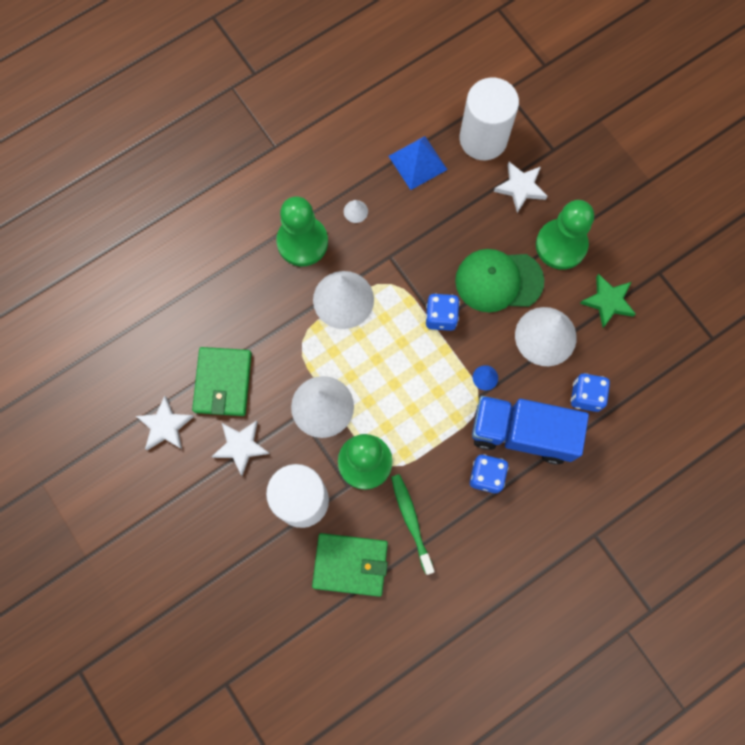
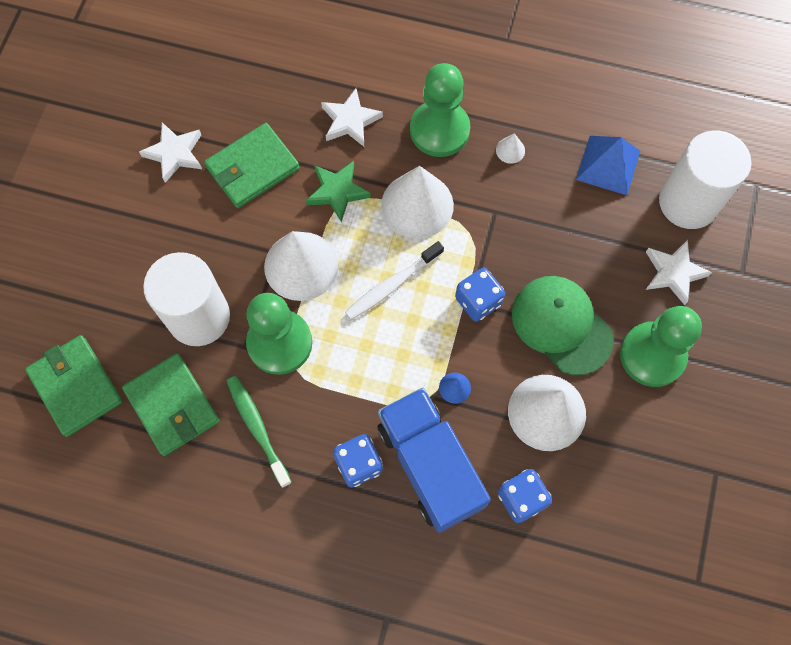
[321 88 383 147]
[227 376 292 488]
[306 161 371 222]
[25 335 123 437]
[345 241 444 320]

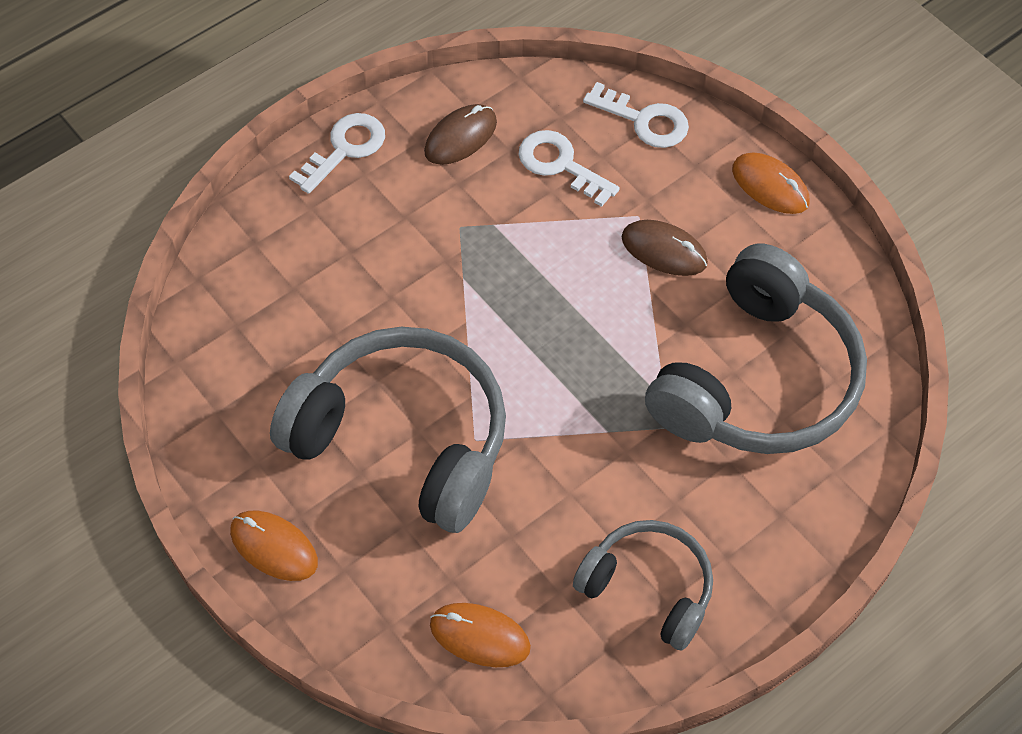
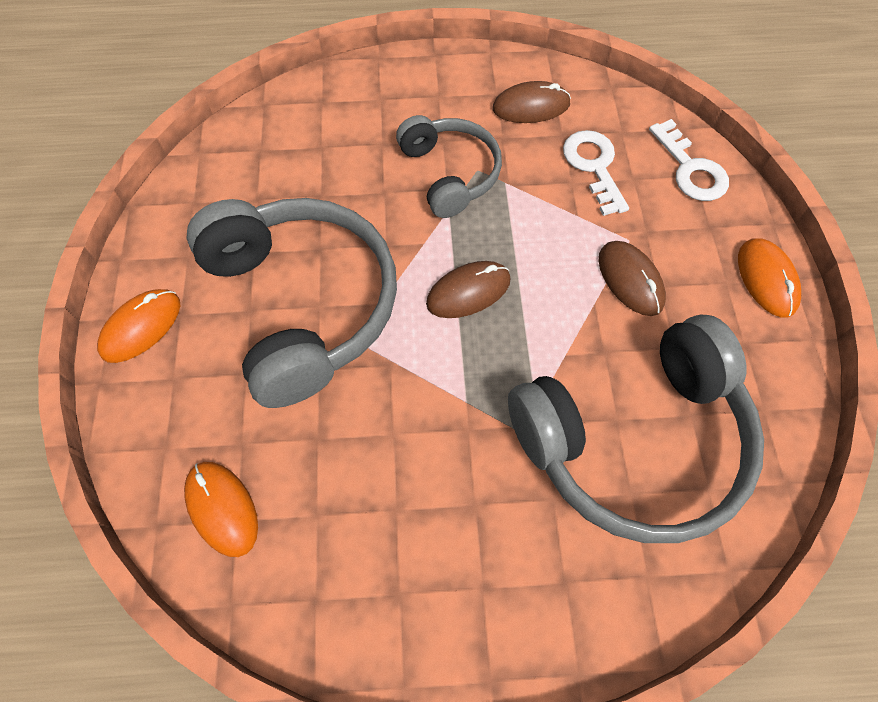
[97 289 180 363]
[289 113 385 194] (first image)
[396 115 502 218]
[426 261 511 318]

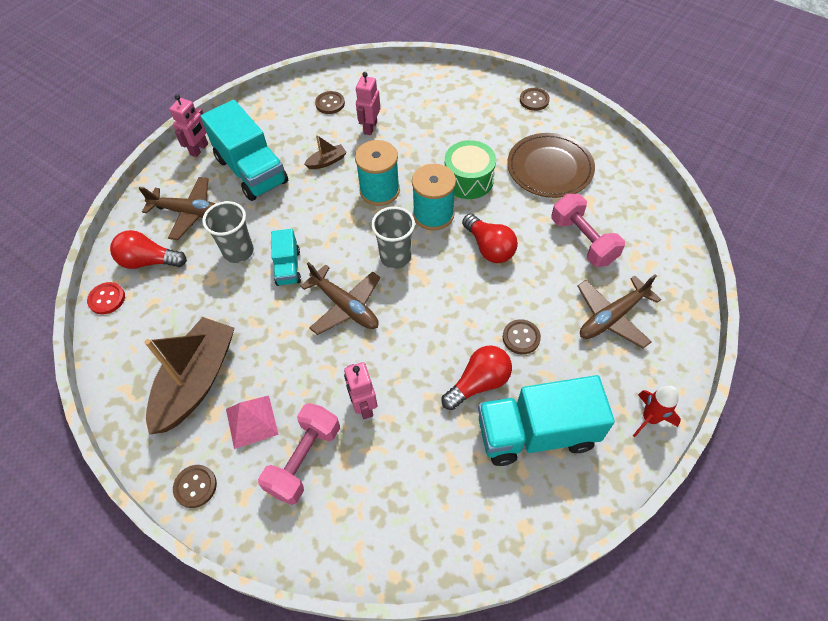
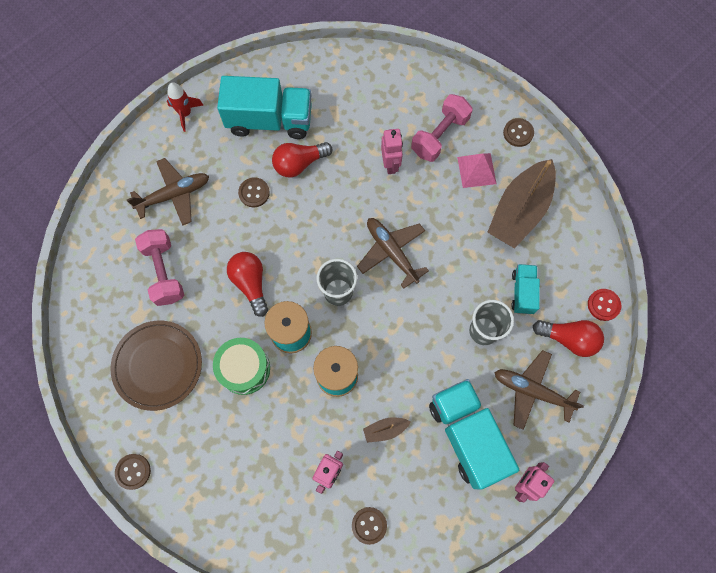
[511 264 540 314]

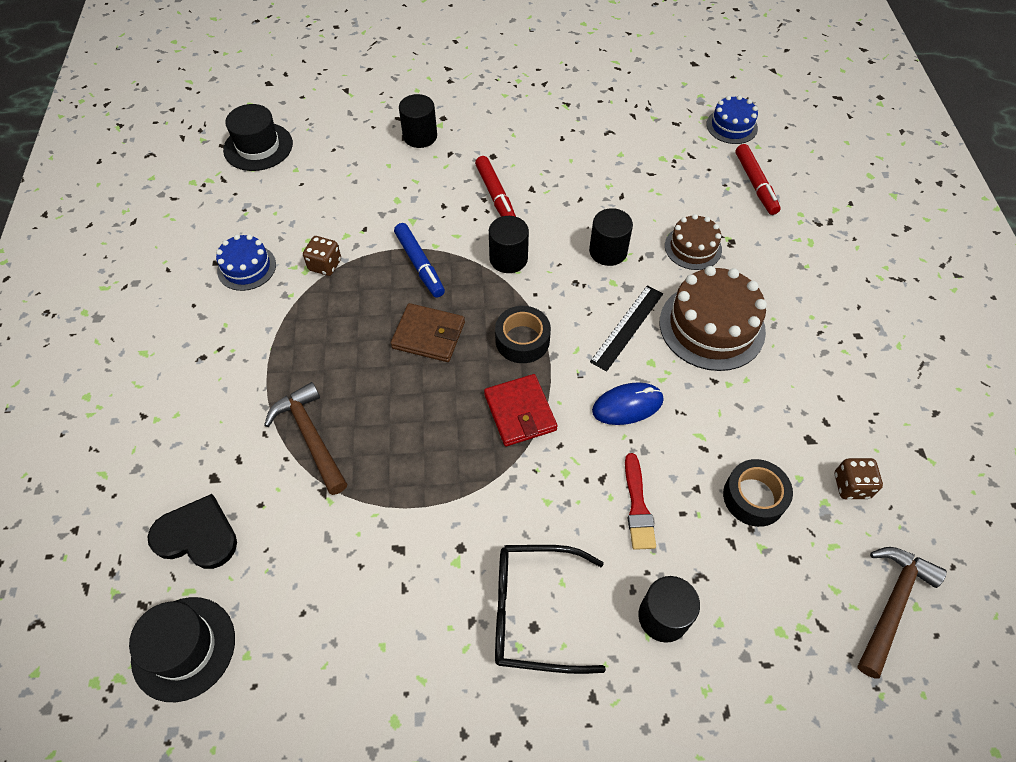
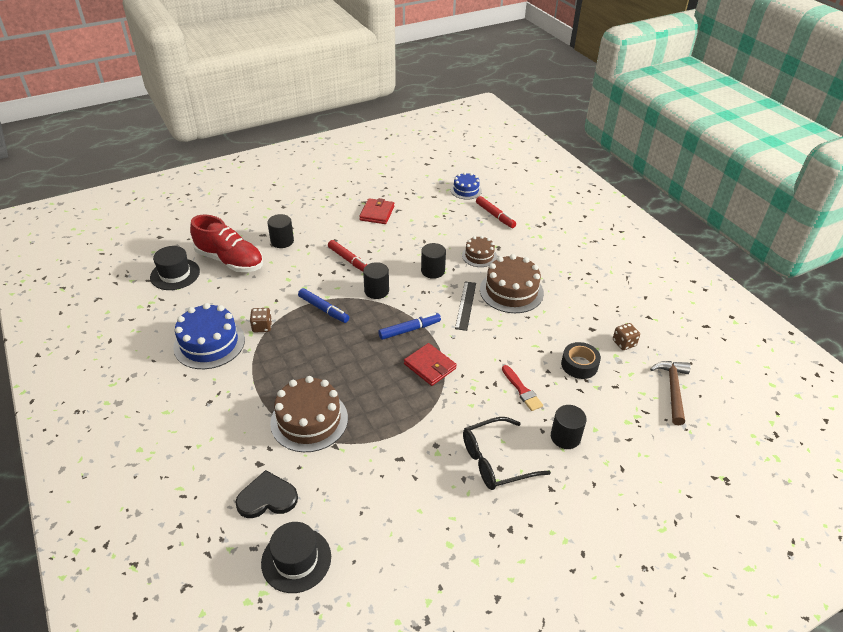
[173 303 245 369]
[270 376 348 452]
[391 303 465 362] (first image)
[378 313 441 340]
[592 382 664 425] (first image)
[190 215 263 272]
[359 198 394 224]

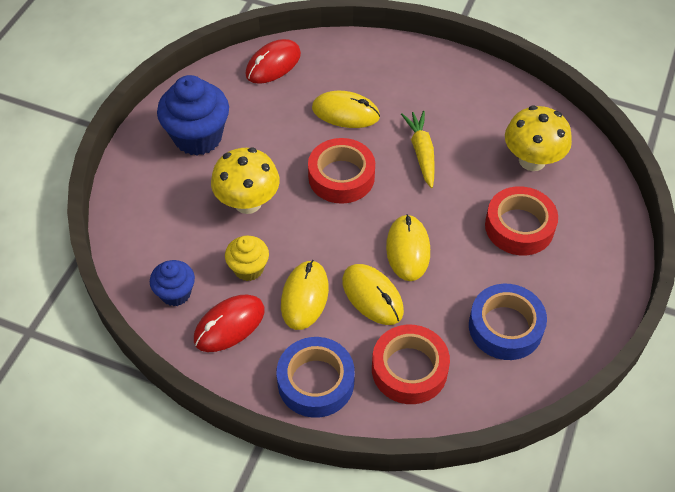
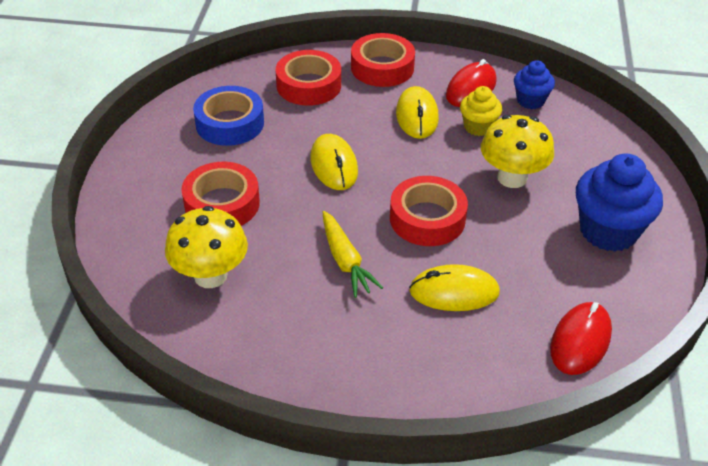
[351 33 415 87]
[342 264 404 325] (first image)

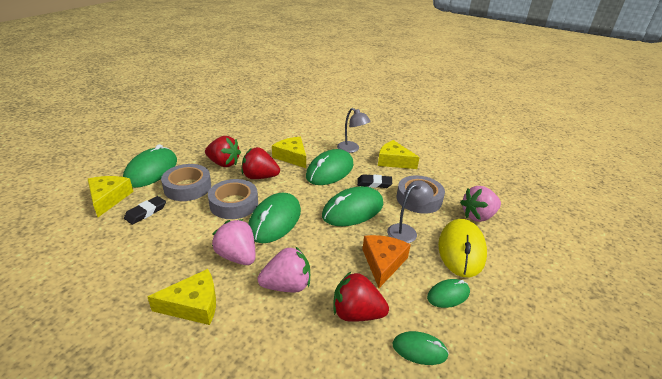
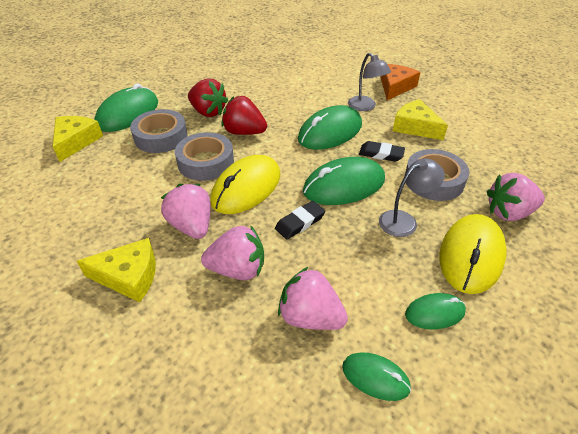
[275 201 325 240]
[210 155 280 214]
[272 137 306 168] (first image)
[278 267 348 330]
[381 64 420 100]

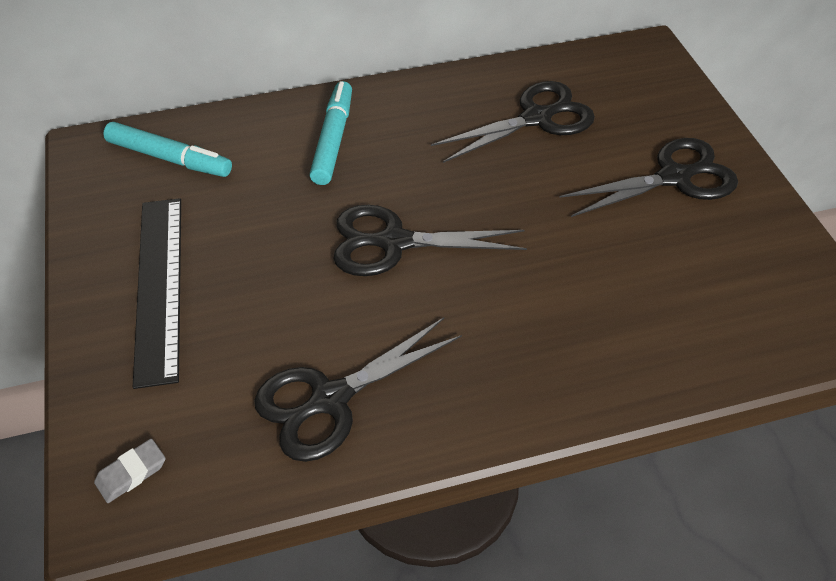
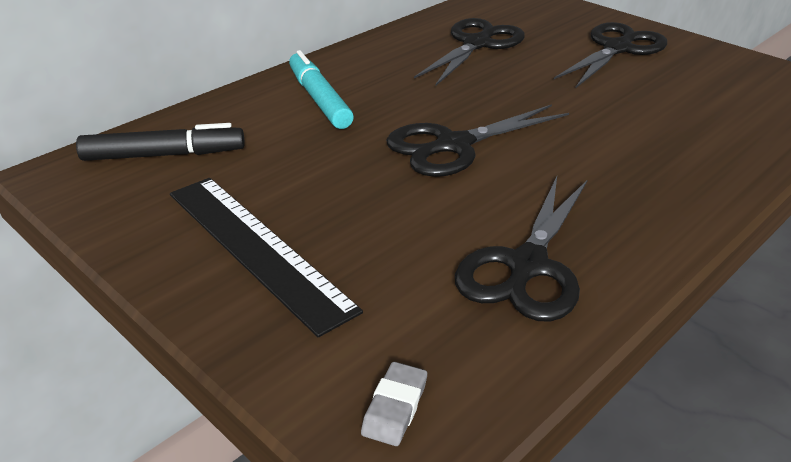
[76 123 245 161]

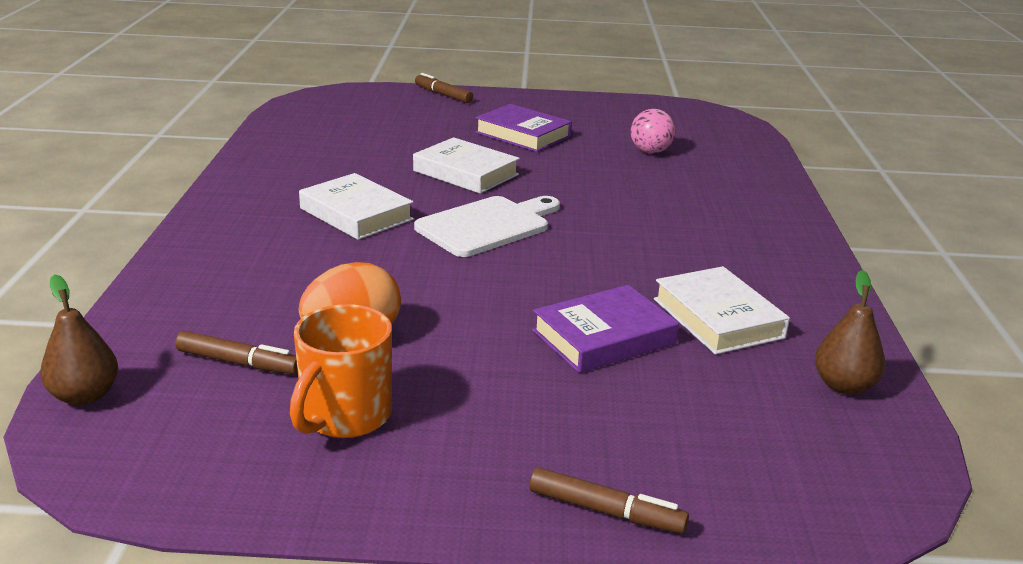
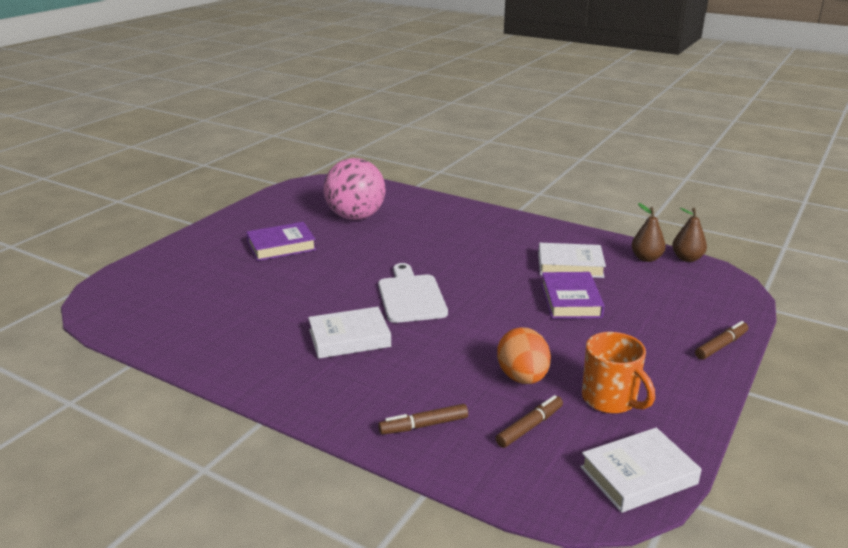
[672 208 707 262]
[580 427 702 513]
[378 404 468 435]
[324 158 386 220]

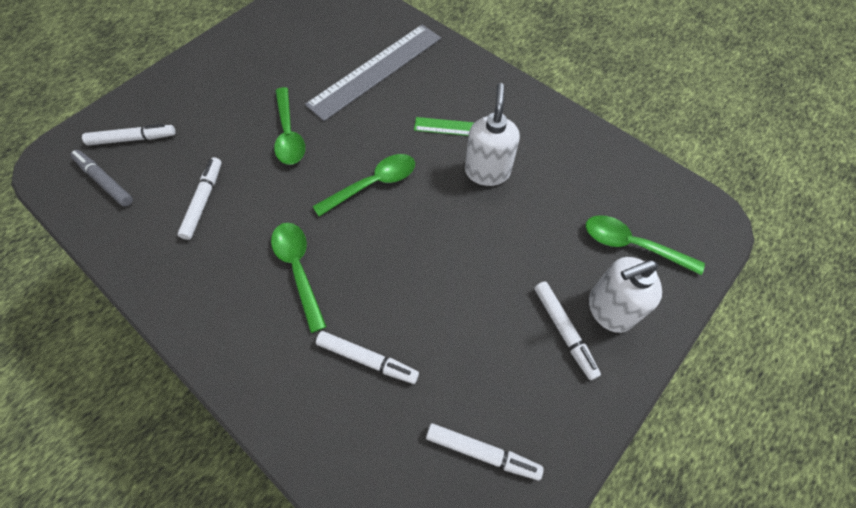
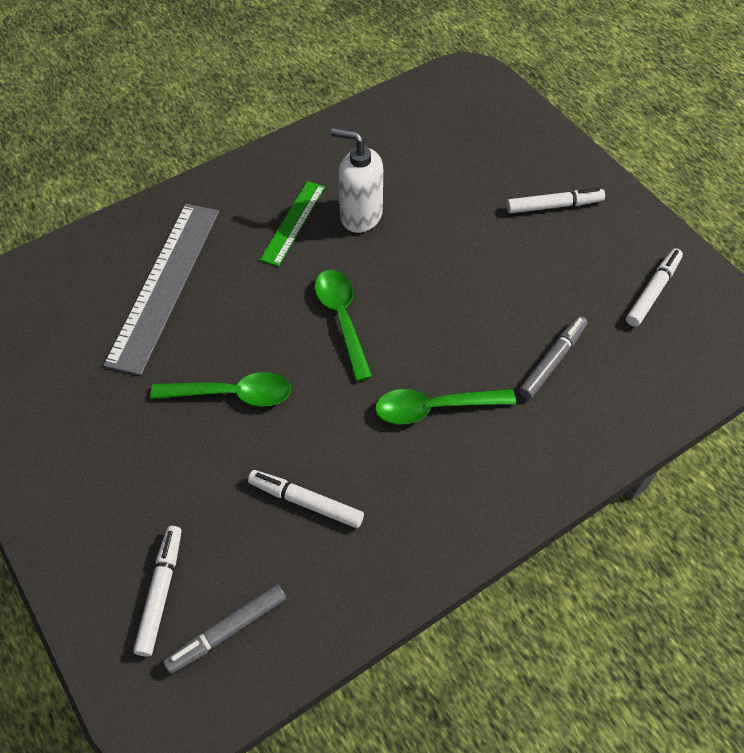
[103 204 219 375]
[519 316 587 399]
[586 215 705 275] (first image)
[589 257 662 333] (first image)

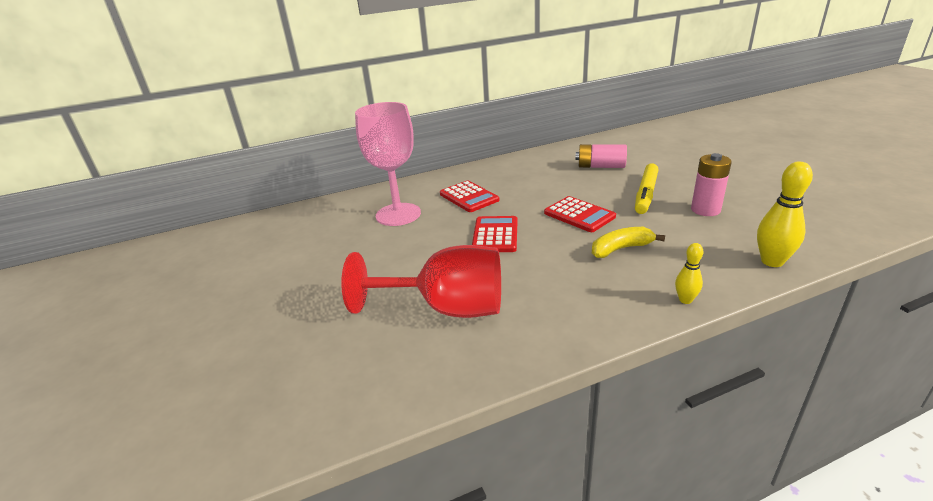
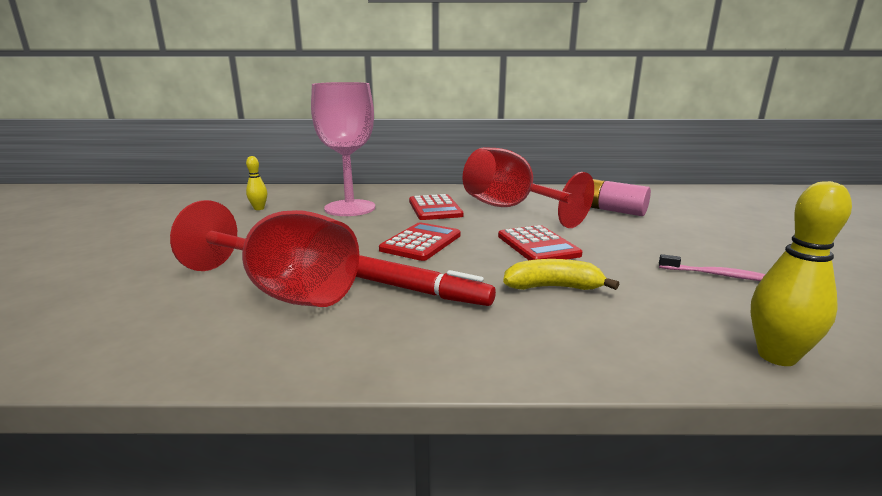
[635 163 658 214] (first image)
[246 156 267 210]
[659 254 765 281]
[356 255 496 306]
[463 147 594 228]

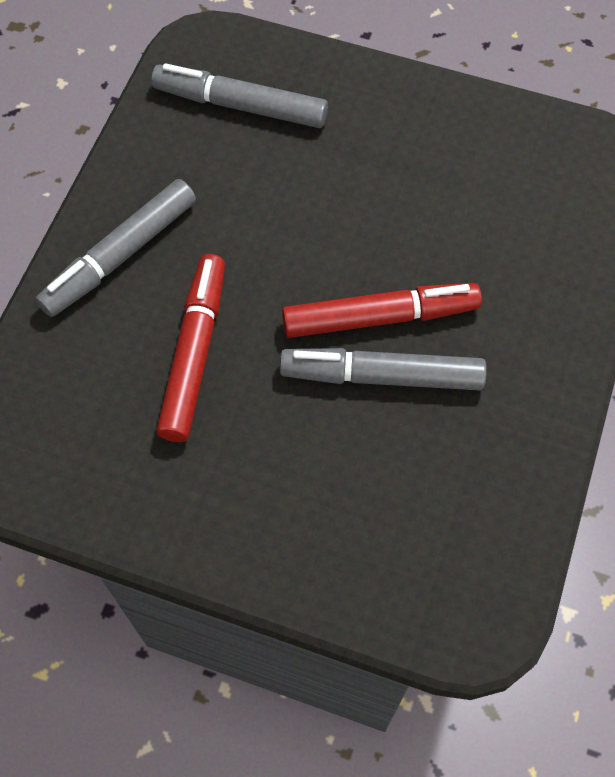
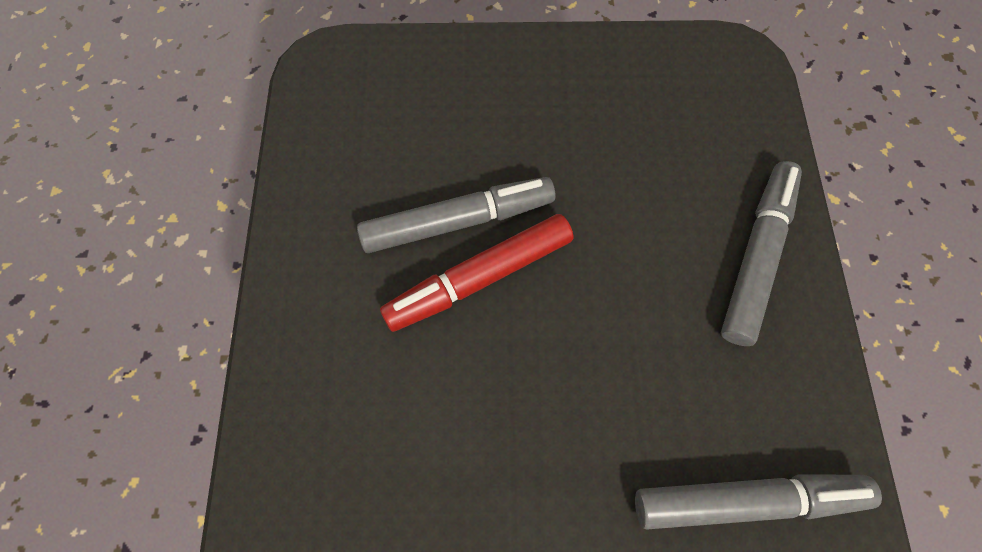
[157 254 225 442] (first image)

